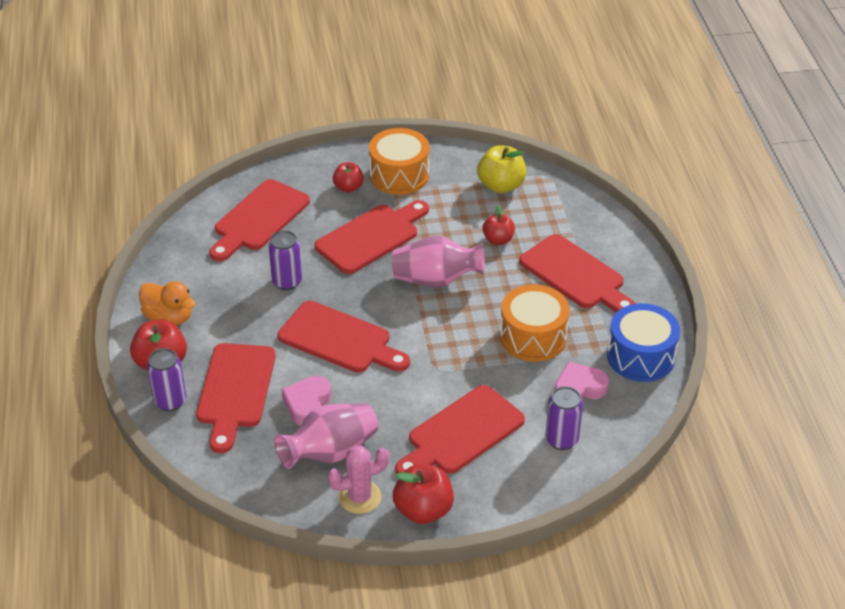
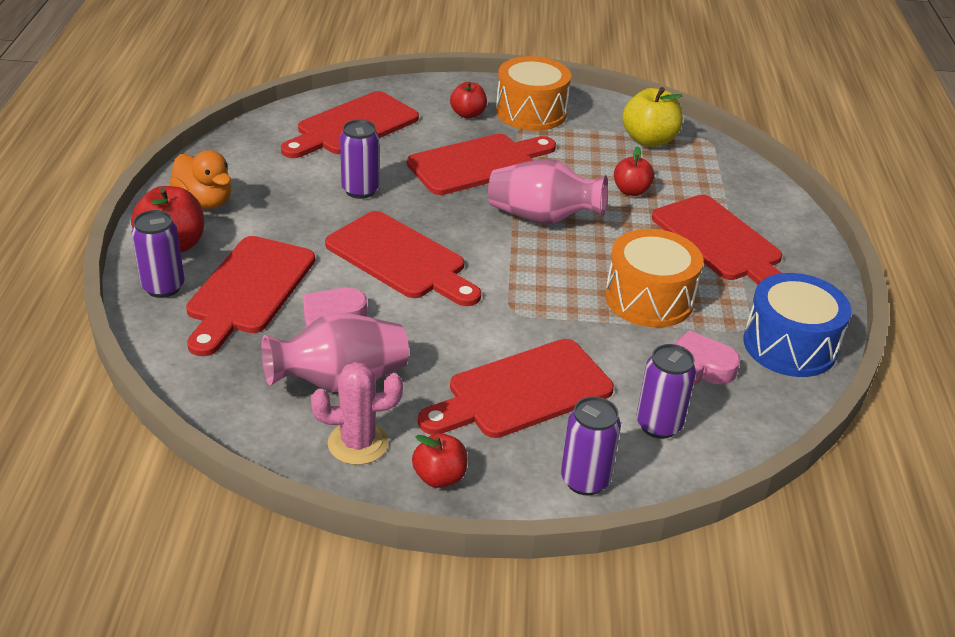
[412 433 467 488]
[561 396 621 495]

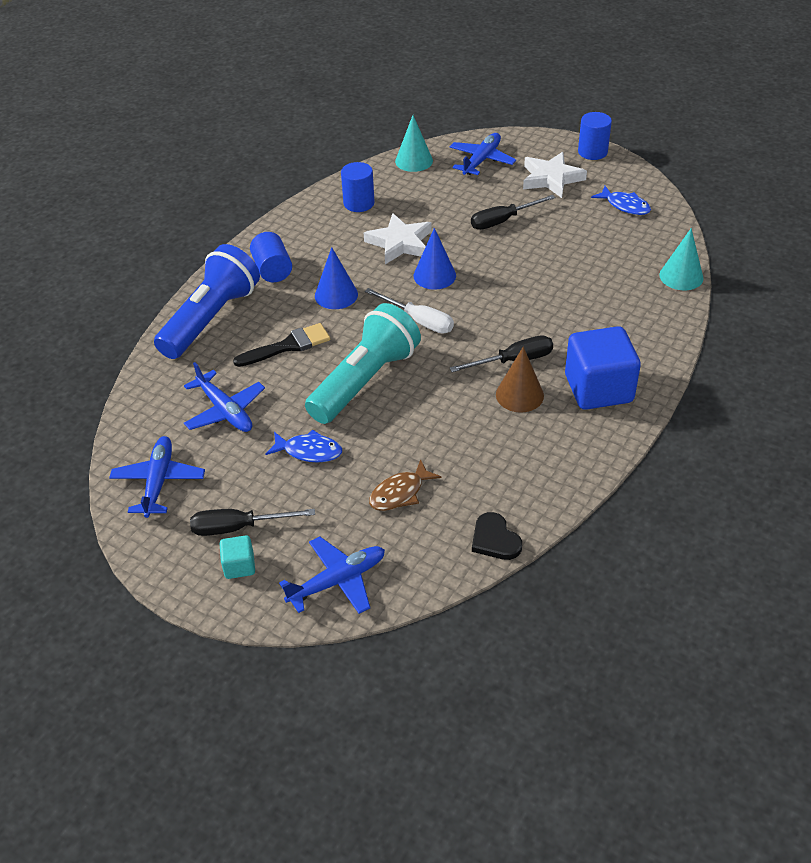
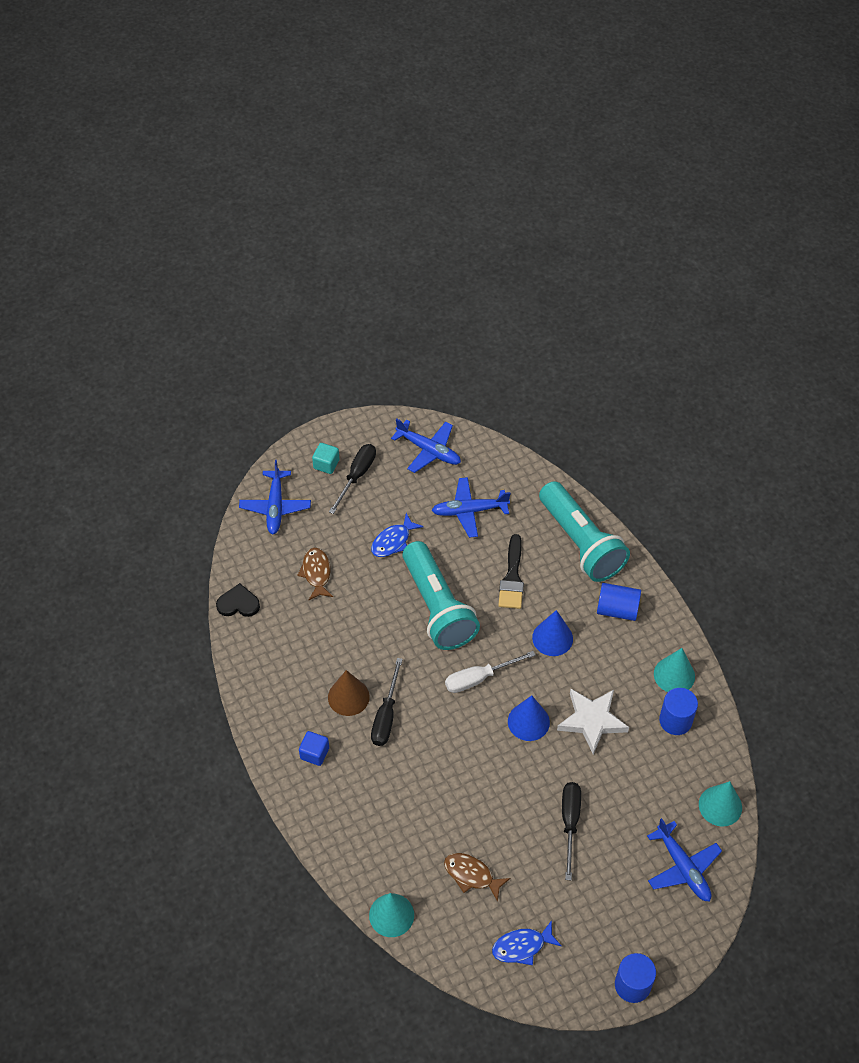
[539 481 630 582]
[523 152 587 198] (first image)
[299 731 329 766]
[444 853 510 902]
[654 648 695 692]

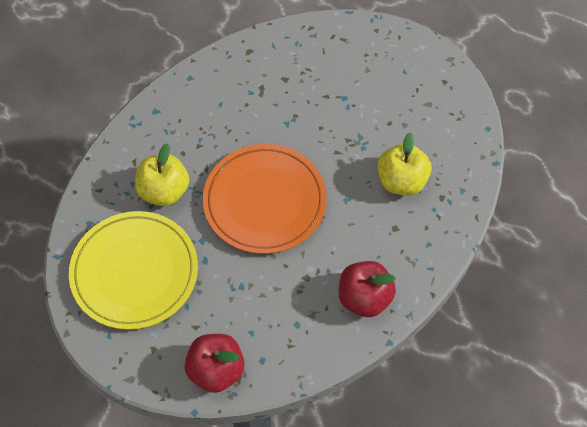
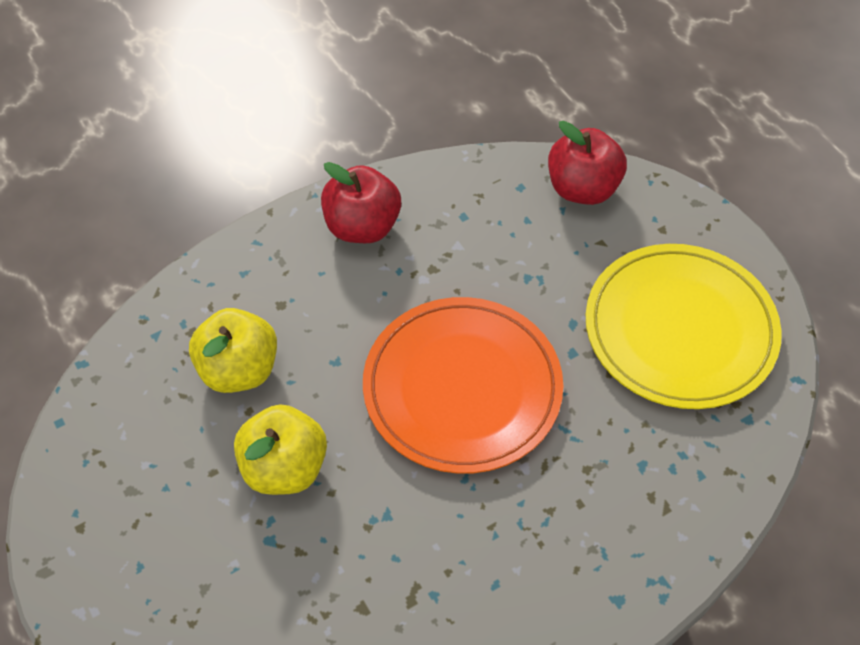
[234 404 327 495]

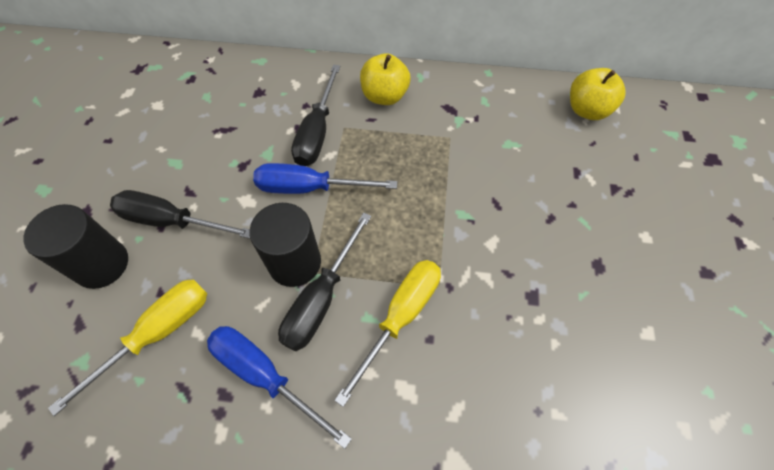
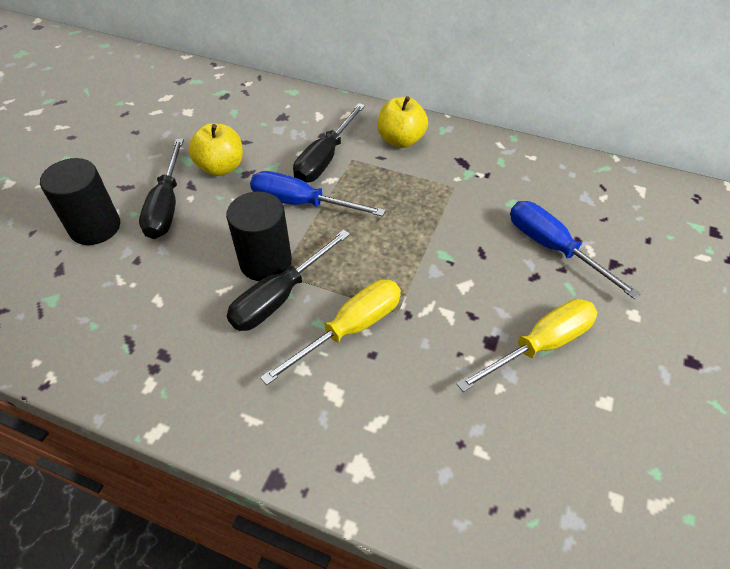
[456 299 597 392]
[139 139 184 239]
[510 201 641 299]
[189 123 243 176]

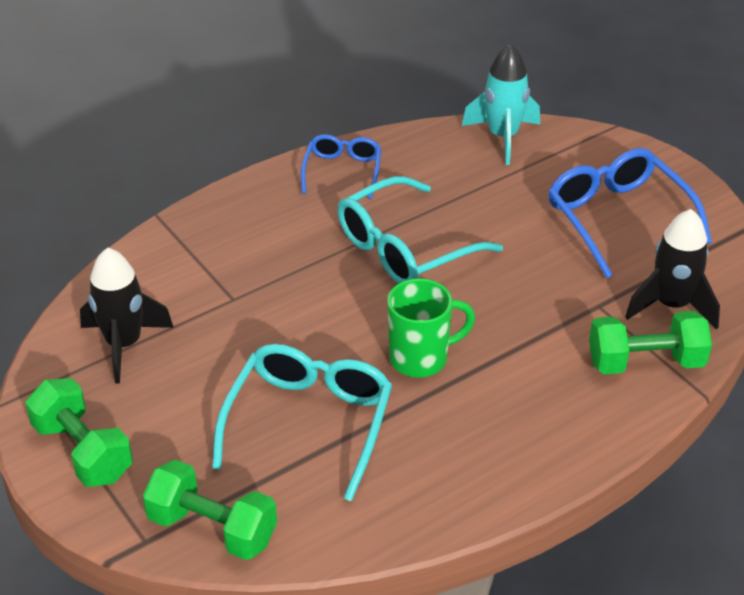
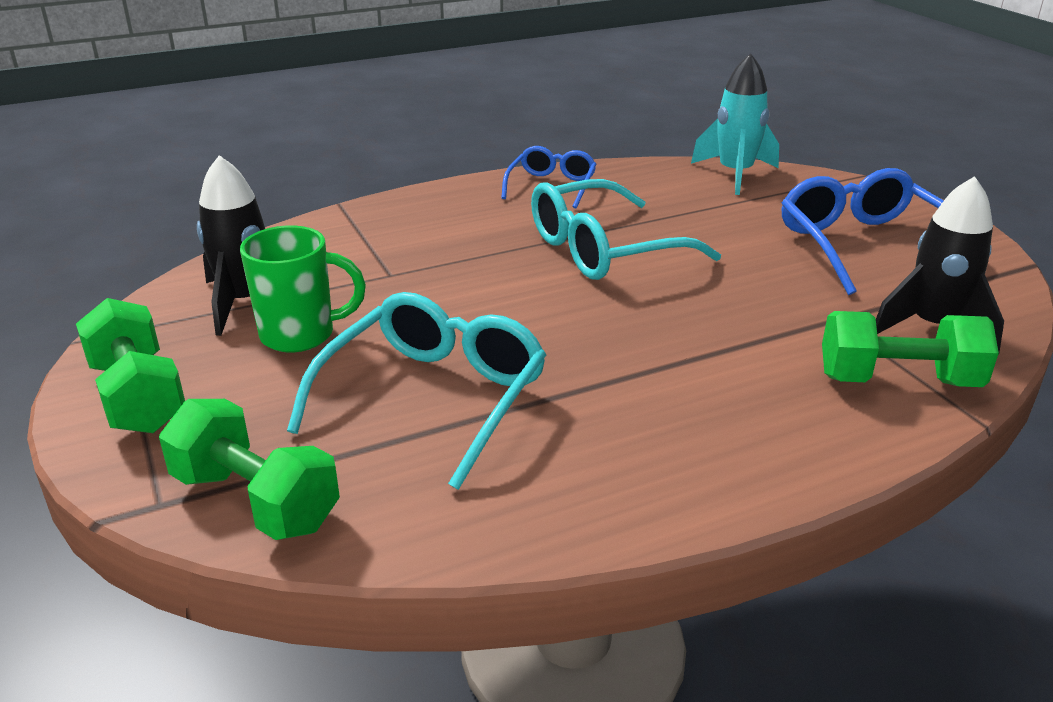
[240 225 366 353]

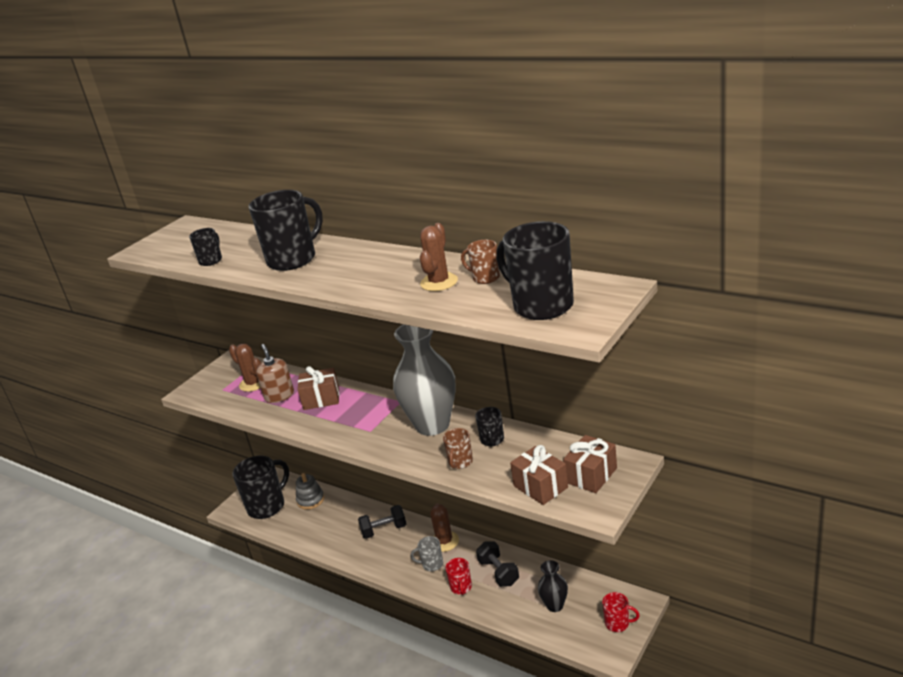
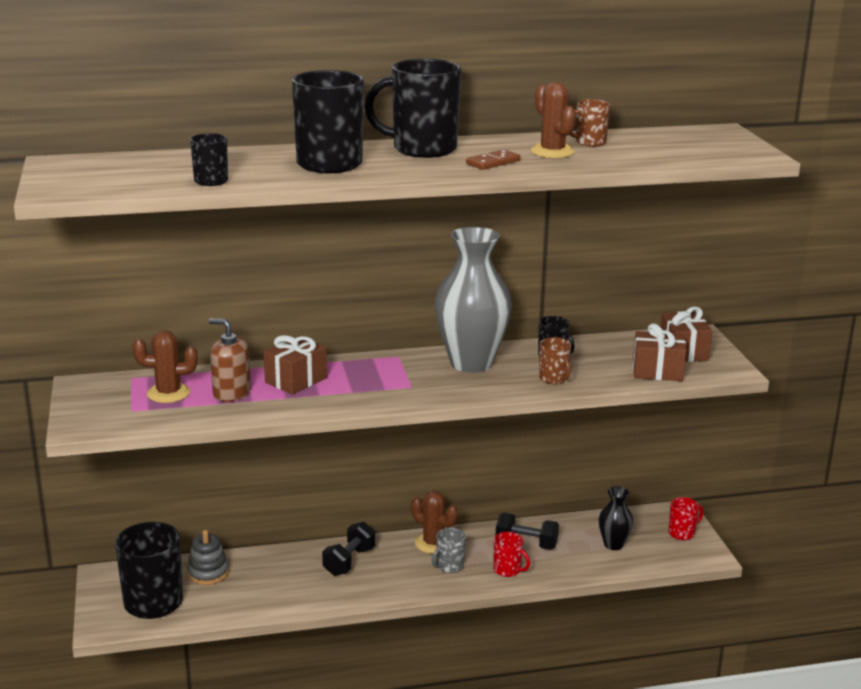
[364 59 461 158]
[466 149 520 170]

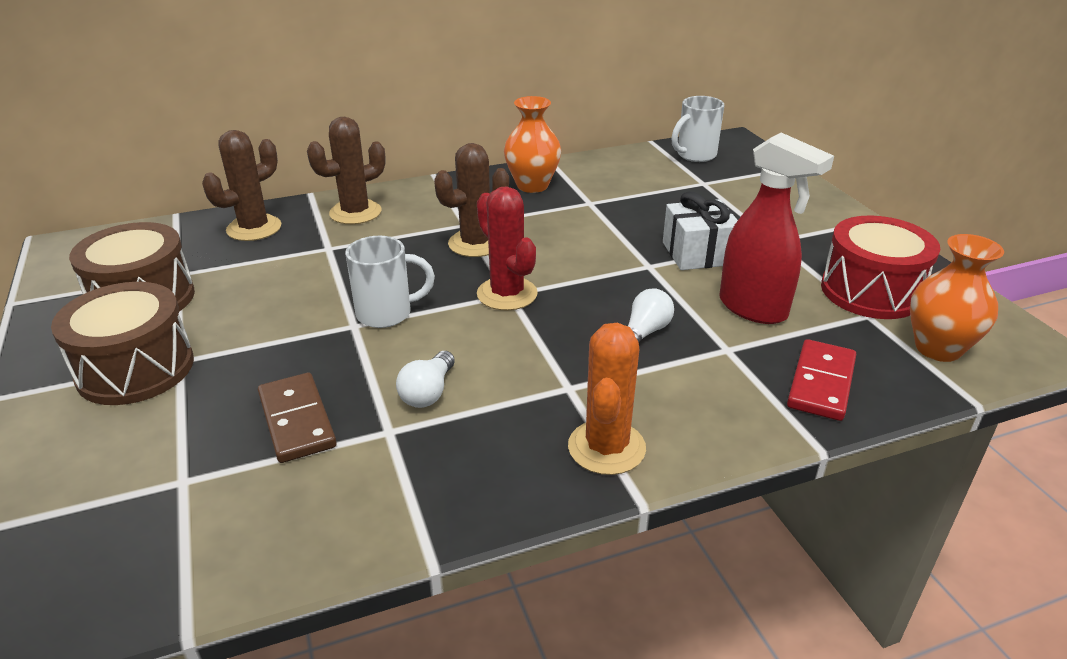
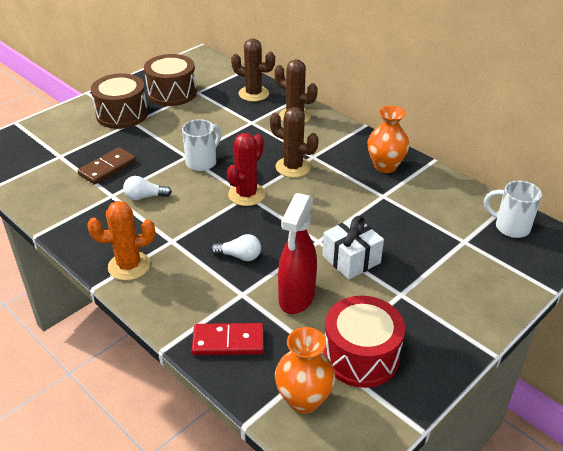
[182 119 221 171]

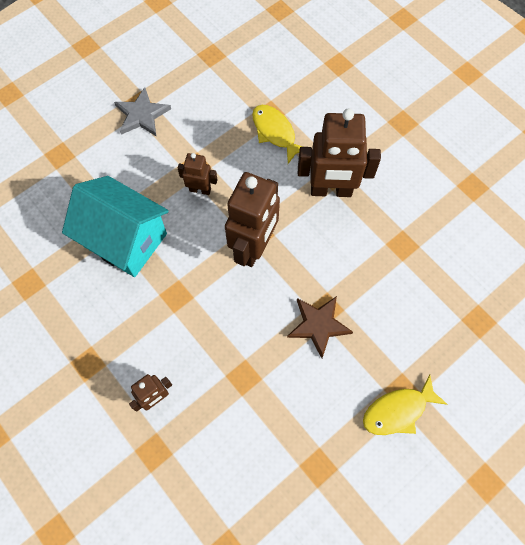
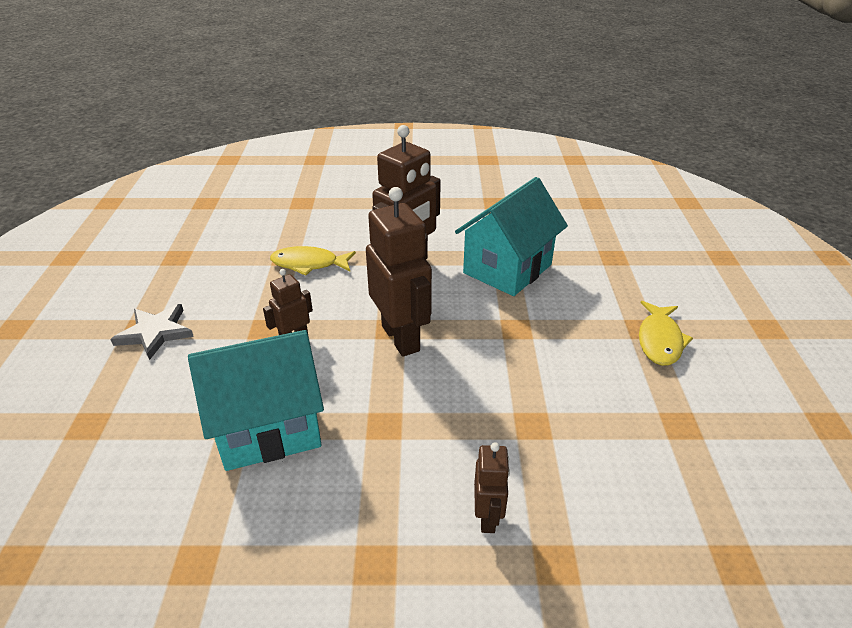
[287 296 353 358] (first image)
[455 177 568 296]

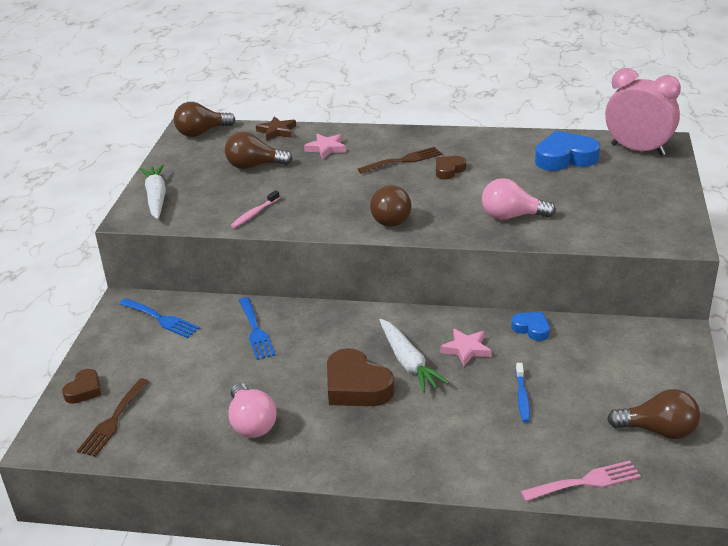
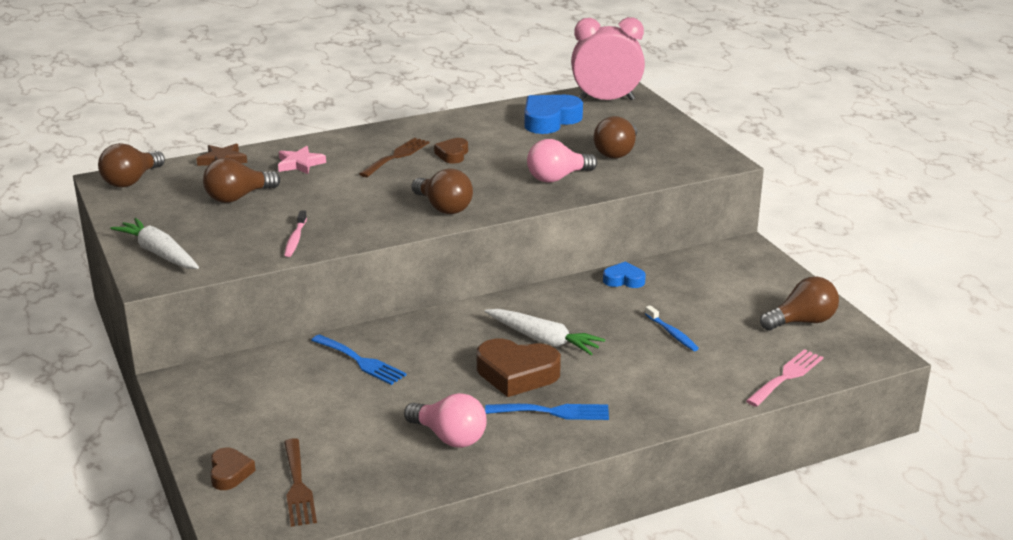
[485 404 609 420]
[440 329 492 366] (first image)
[594 116 637 159]

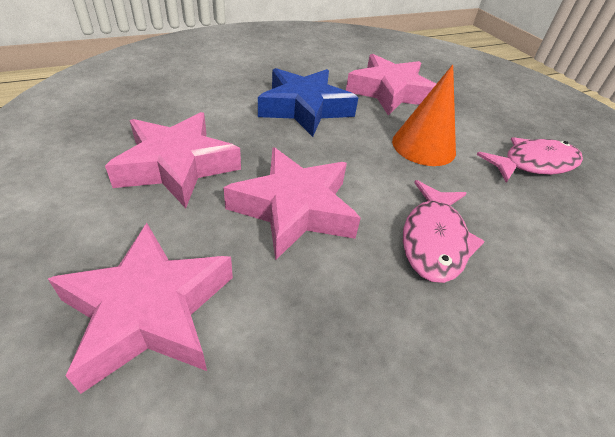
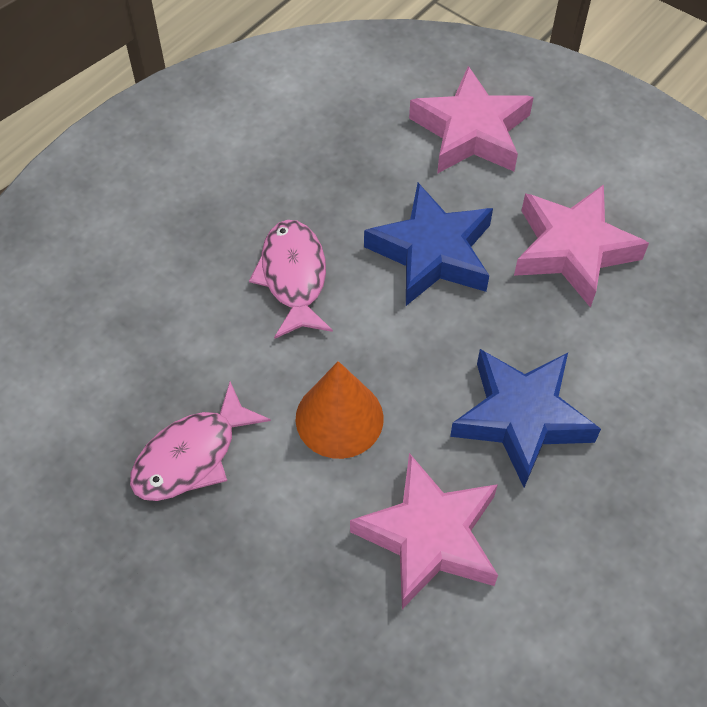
[364 183 493 306]

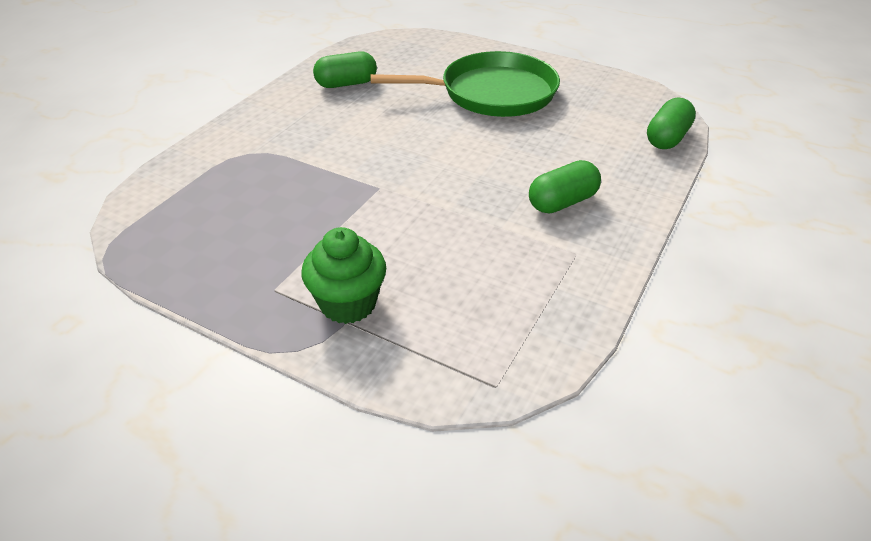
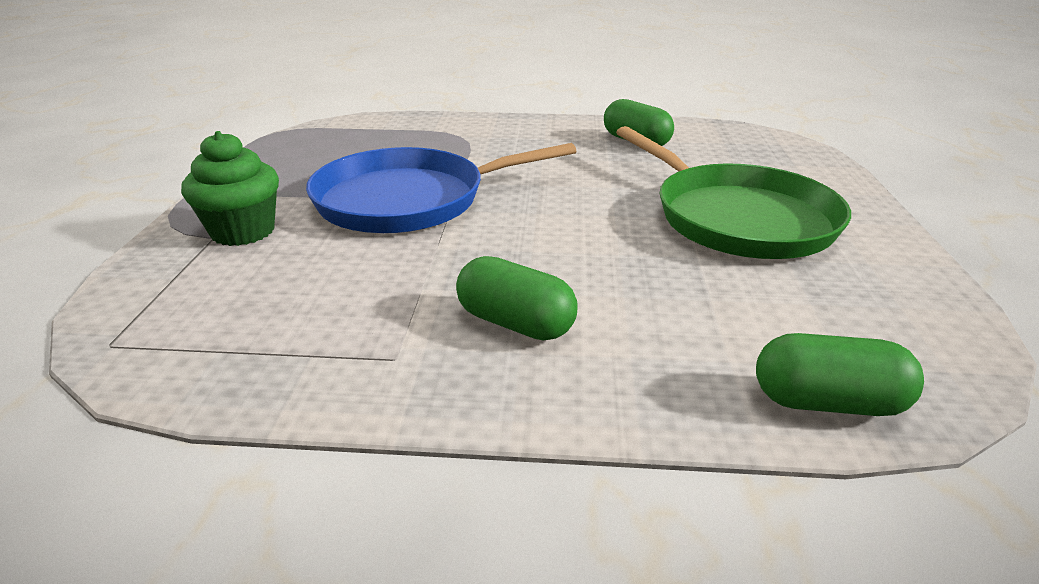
[306 143 576 233]

